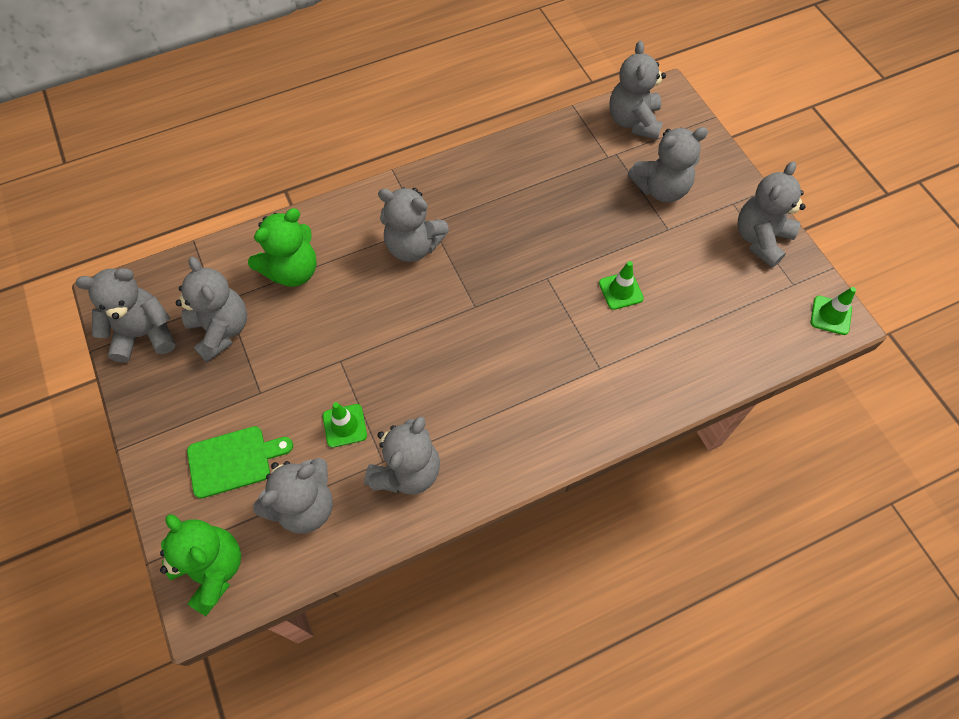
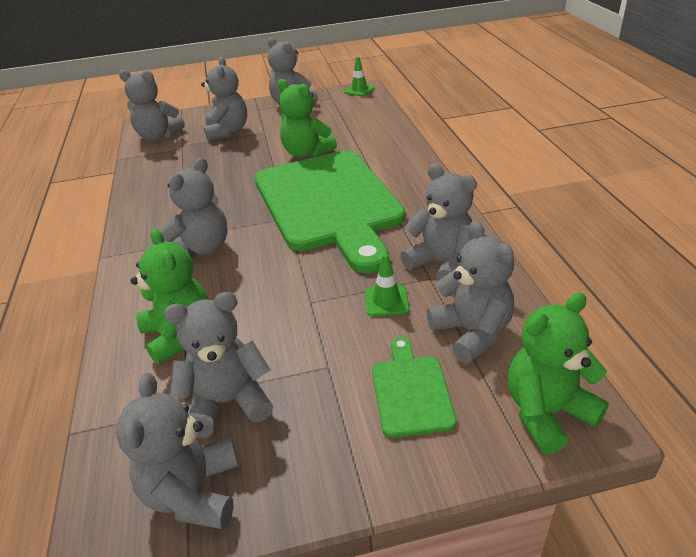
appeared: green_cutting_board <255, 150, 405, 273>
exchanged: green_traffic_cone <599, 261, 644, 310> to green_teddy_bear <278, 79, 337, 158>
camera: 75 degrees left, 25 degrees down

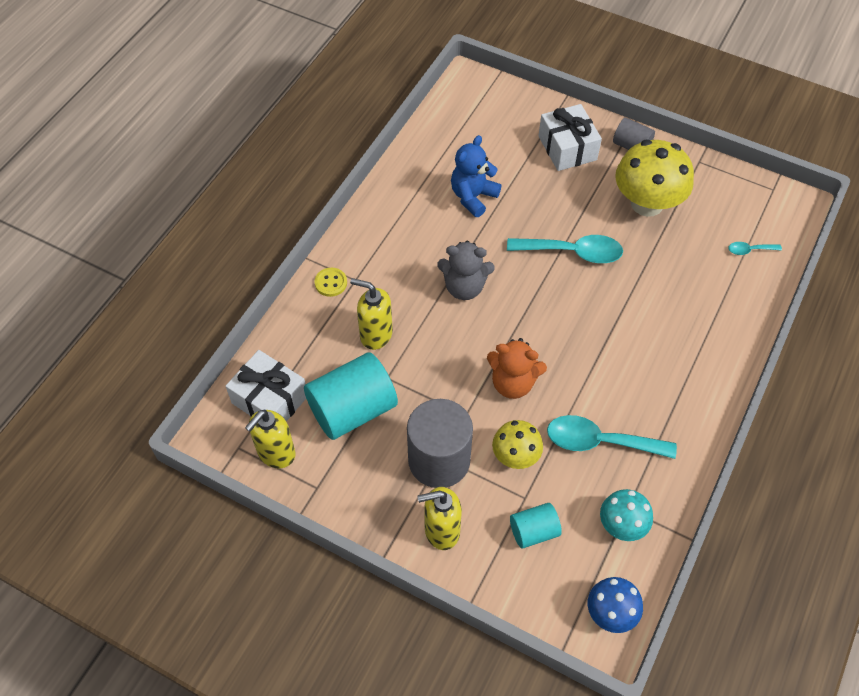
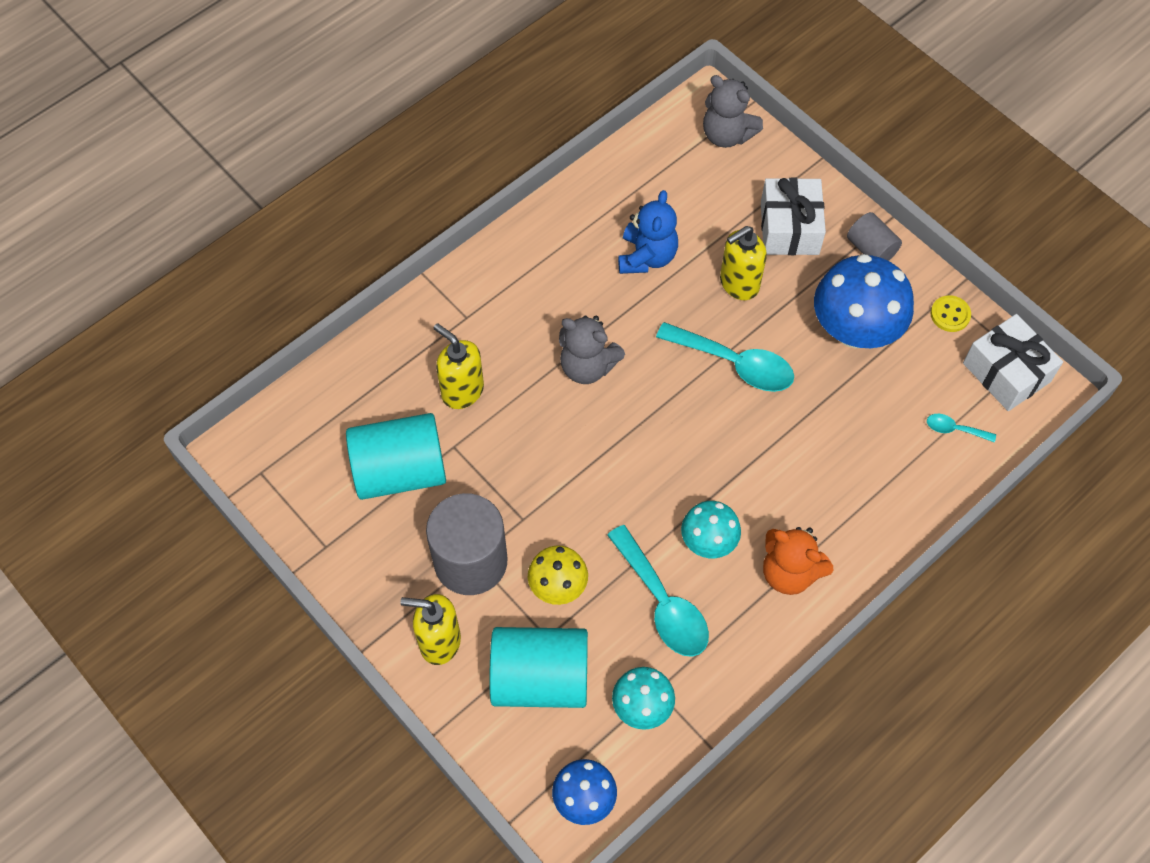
appeared: turquoise_mushroom <681, 501, 741, 558>; grey_teddy_bear <703, 75, 763, 148>
relocated: white_gift <226, 350, 306, 422> to <963, 314, 1063, 411>; yellow_soap_dispenser <245, 409, 296, 468> to <720, 226, 767, 300>; yellow_button <314, 268, 347, 297> to <931, 295, 971, 332>; orange_teddy_bear <487, 338, 547, 399> to <763, 527, 833, 595>
colour: yellow_mushroom <615, 139, 694, 217> to blue_mushroom <814, 254, 914, 348>
spun: blue_teddy_bear <451, 135, 501, 217> = <618, 190, 678, 274> 135 degrees clockwise; turquoise_spoon <547, 415, 677, 459> = <607, 525, 709, 657> 150 degrees counterclockwise
size: turquoise_cylinder <510, 503, 562, 549> = <490, 627, 588, 708> x1.88
camera: 20 degrees right, 5 degrees up

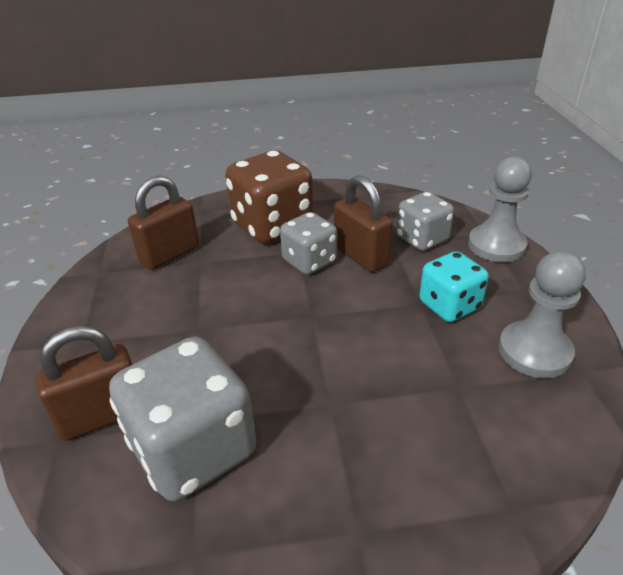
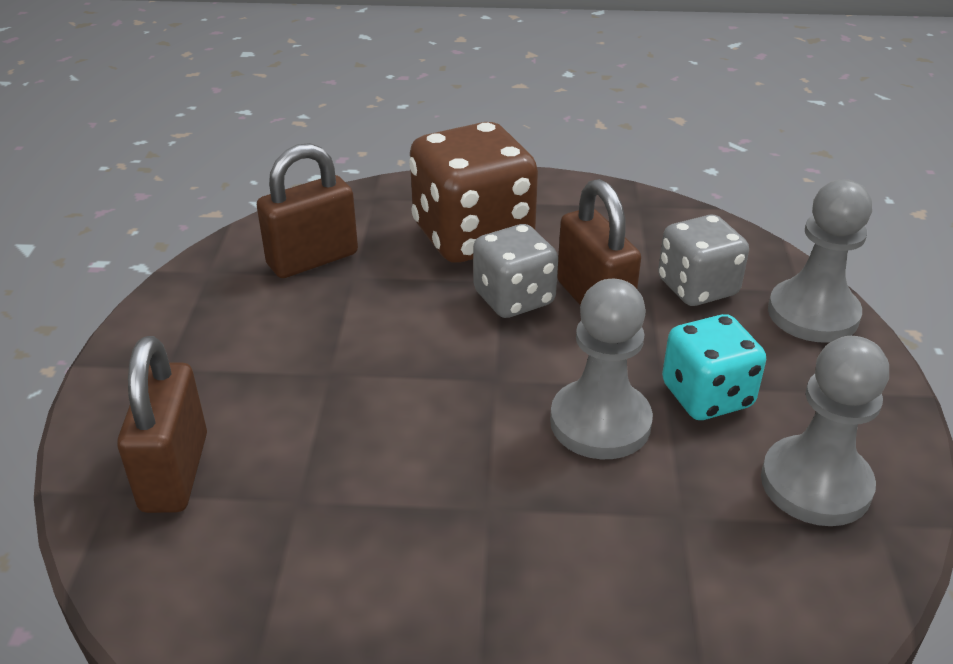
missing: grey_dice <109, 336, 256, 501>
appeared: grey_pawn <550, 279, 653, 459>
spun: brown_padlock <36, 326, 132, 441> = <117, 336, 207, 513> 75 degrees counterclockwise
camera: 10 degrees right, 0 degrees up

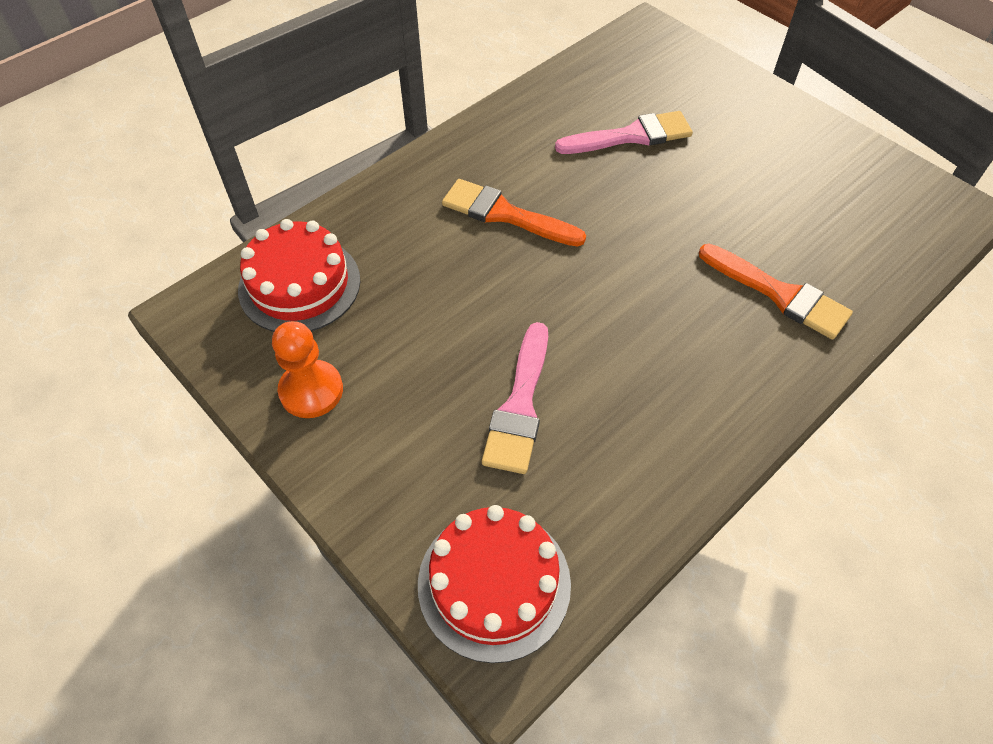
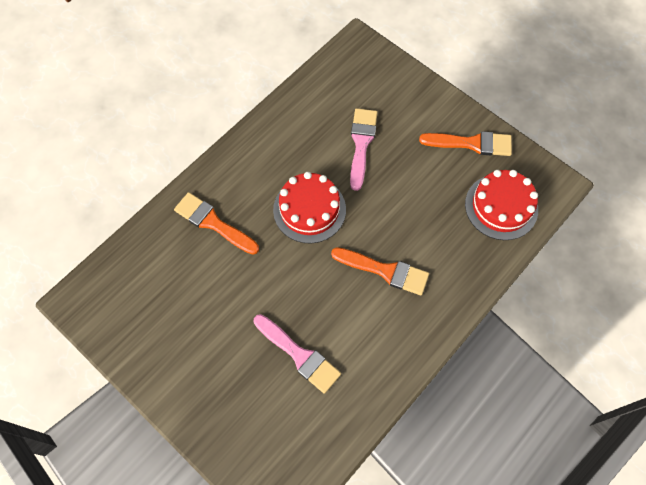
relocated: red_cake <418, 505, 571, 663> to <273, 172, 346, 243>
exchanged: orange_pawn <272, 321, 343, 418> to orange_brush <419, 131, 512, 156>
spun: pink_brush <555, 111, 693, 154> = <254, 314, 341, 394> 120 degrees counterclockwise
camera: 175 degrees right, 10 degrees up

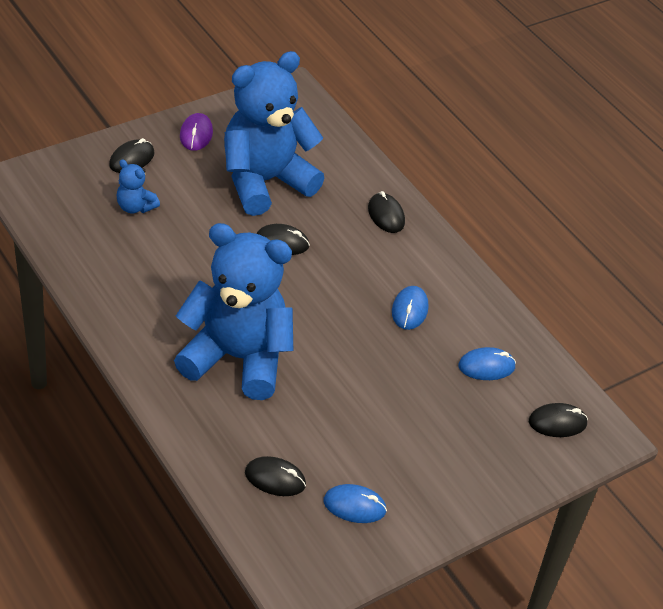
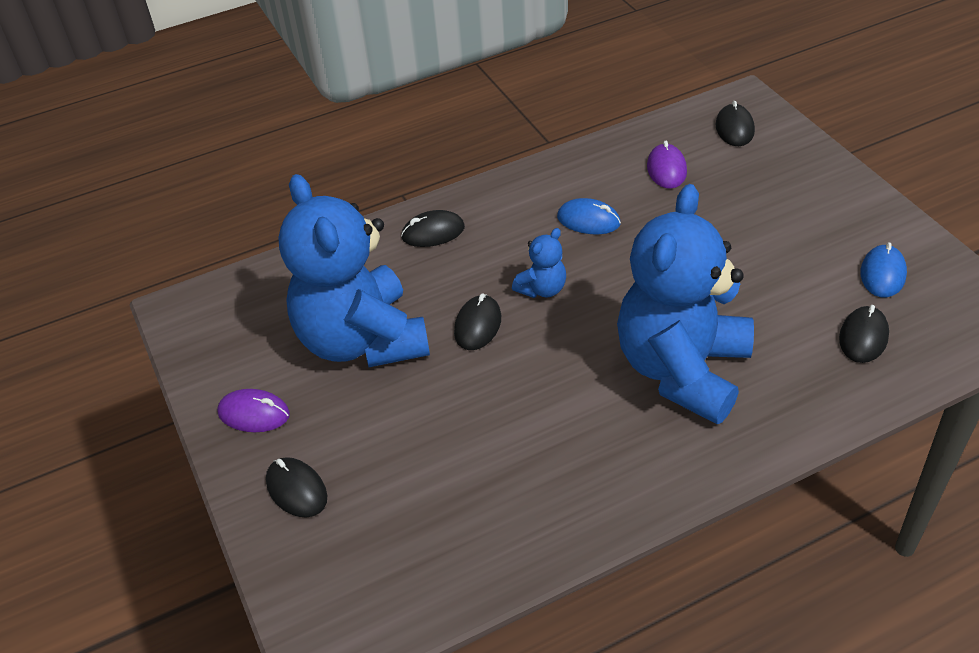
relocated: blue_teddy_bear <117, 159, 160, 213> to <512, 228, 566, 298>
colour: blue_mouse <458, 347, 516, 380> to purple_mouse <647, 141, 687, 189>
camera: 75 degrees left, 0 degrees up

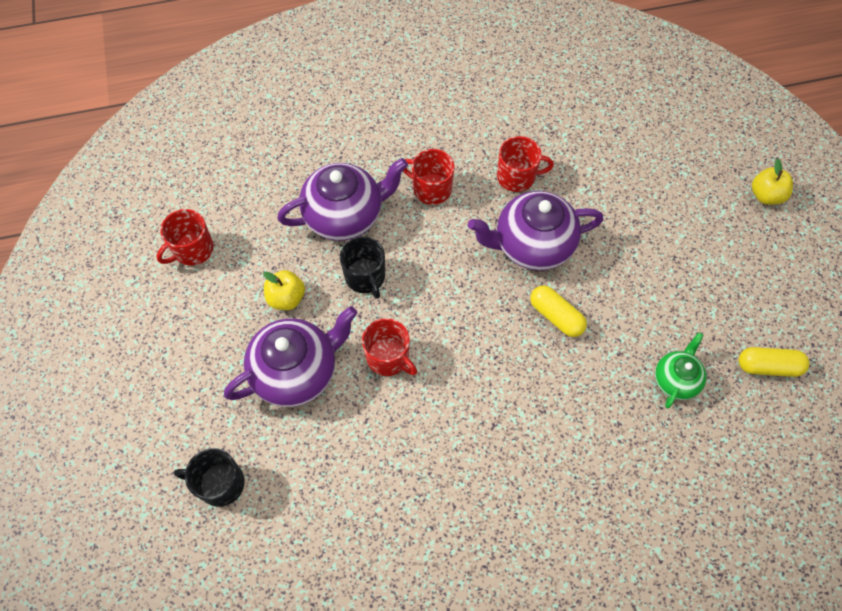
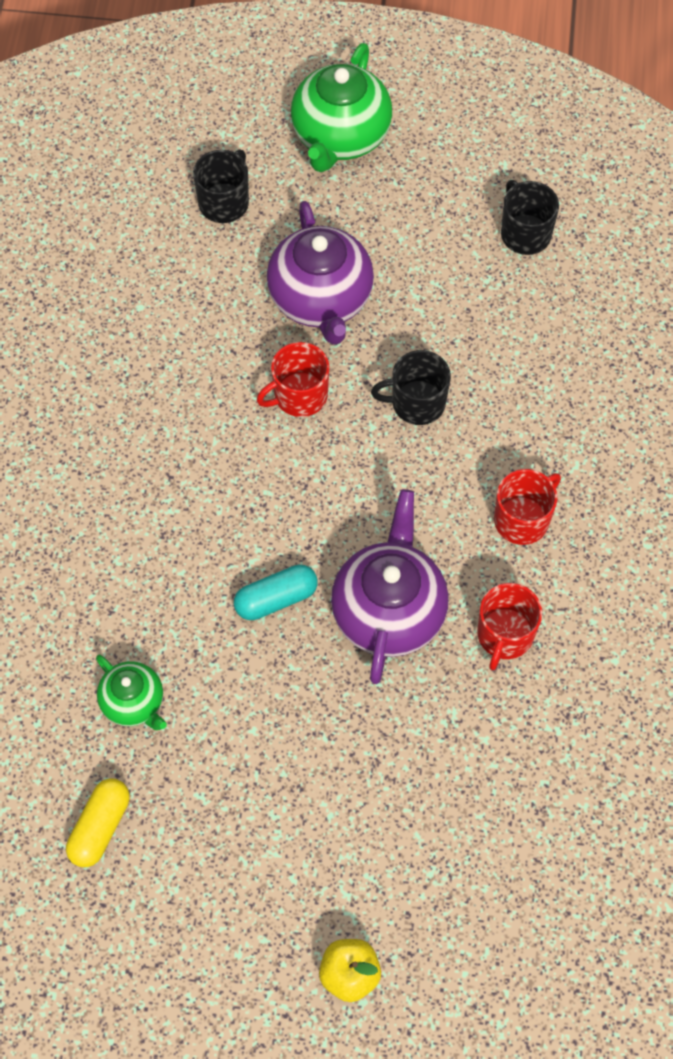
missing: yellow_apple <263, 270, 305, 310>; purple_teapot <277, 158, 408, 241>
appeared: green_teapot <291, 43, 392, 172>
colour: red_mug <156, 209, 214, 266> to black_mug <501, 180, 559, 255>; yellow_capsule <530, 286, 587, 337> to turquoise_capsule <234, 565, 318, 620>
camera: 110 degrees right, 0 degrees up

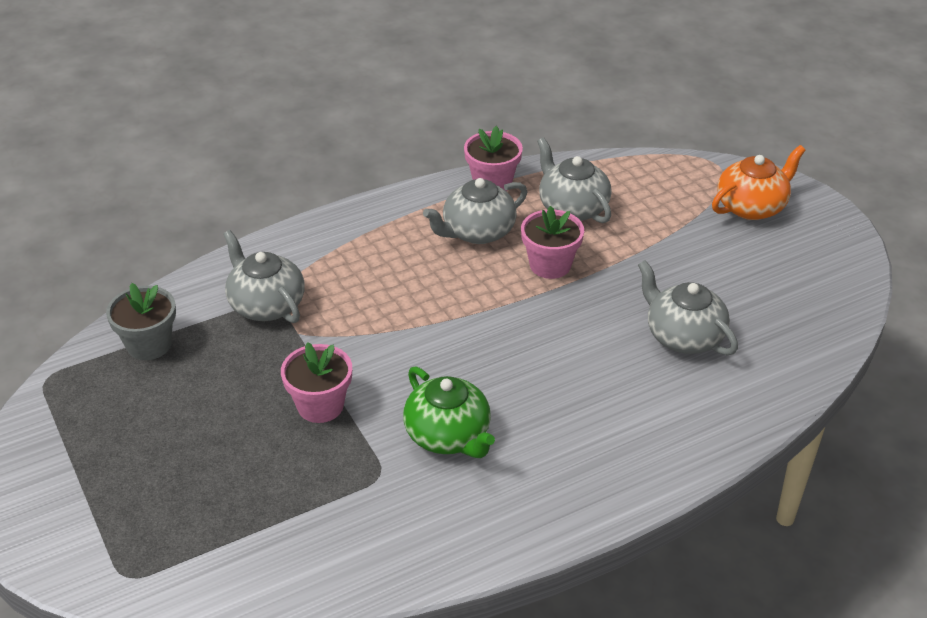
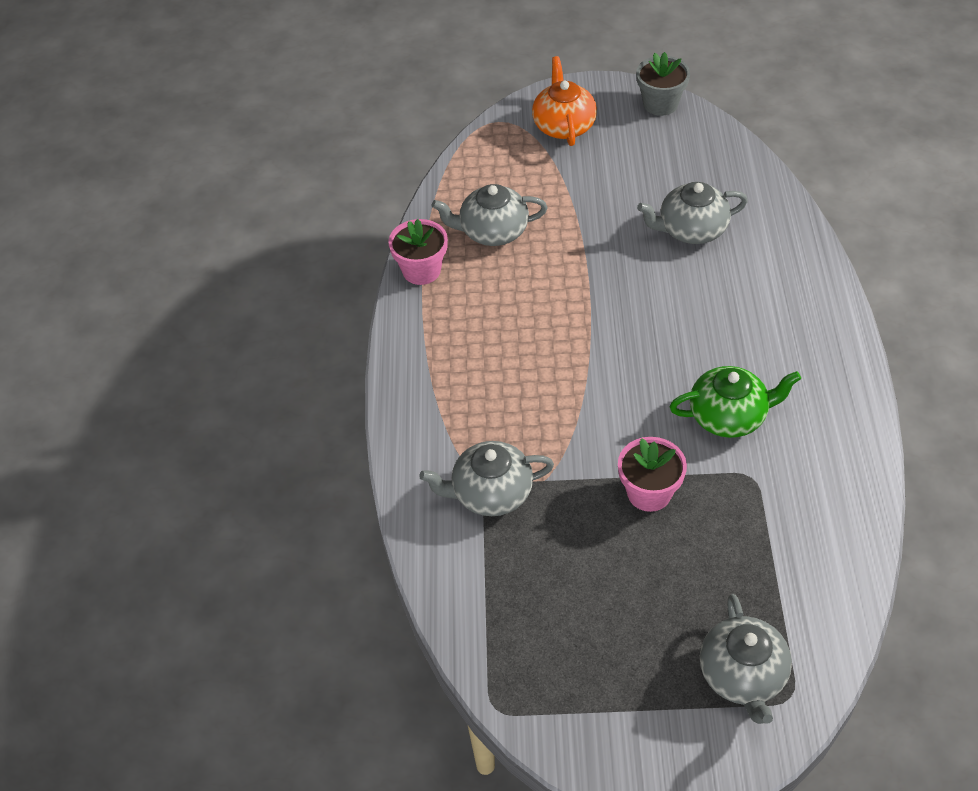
missing: pink_flower_pot <521, 206, 584, 279>
relocated: grey_flower_pot <106, 283, 176, 360> to <636, 52, 690, 116>; grey_teapot <423, 178, 527, 244> to <700, 594, 792, 724>
camera: 60 degrees left, 10 degrees up

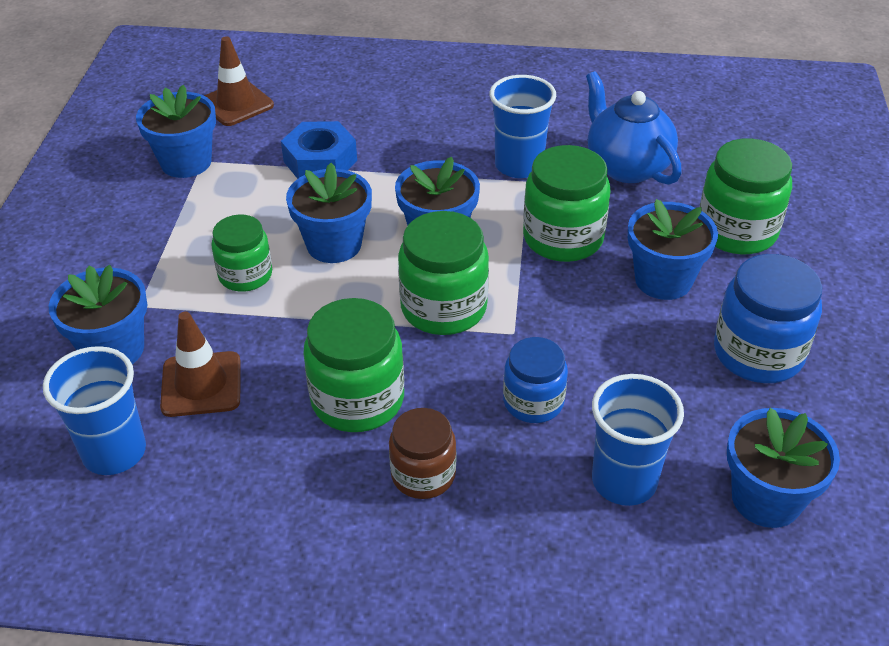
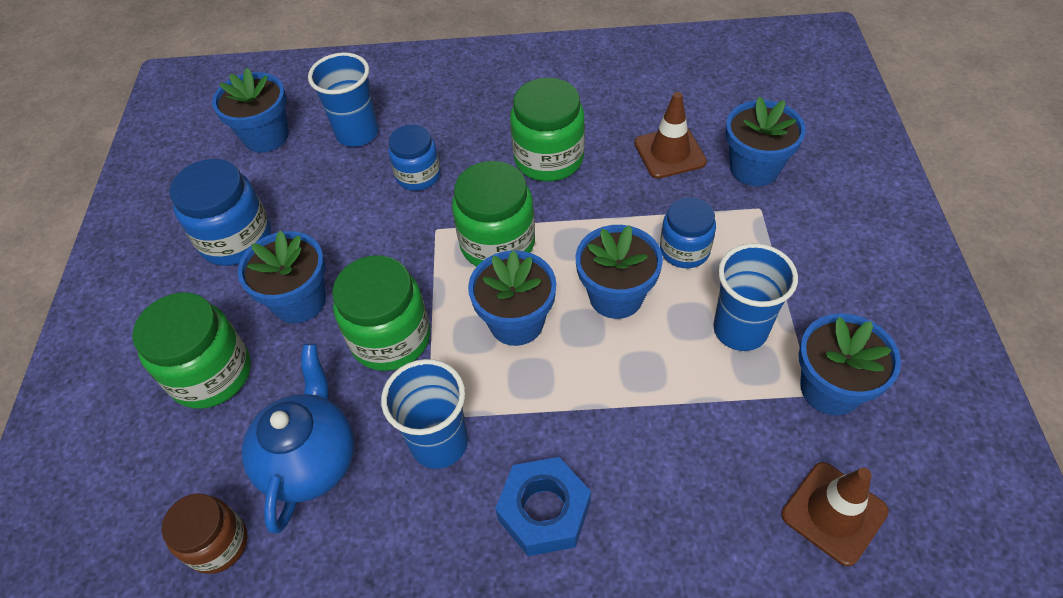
relocated: blue_cup <43, 346, 146, 475> to <713, 243, 798, 351>; blue_nut <281, 121, 357, 179> to <495, 457, 591, 556>; brown_jar <389, 408, 456, 499> to <162, 494, 247, 574>
colour: green_jar <211, 215, 272, 292> to blue_jar <660, 197, 716, 268>
spun: blue_teapot <586, 71, 682, 185> = <242, 344, 355, 533> 135 degrees counterclockwise
camera: 175 degrees right, 10 degrees up

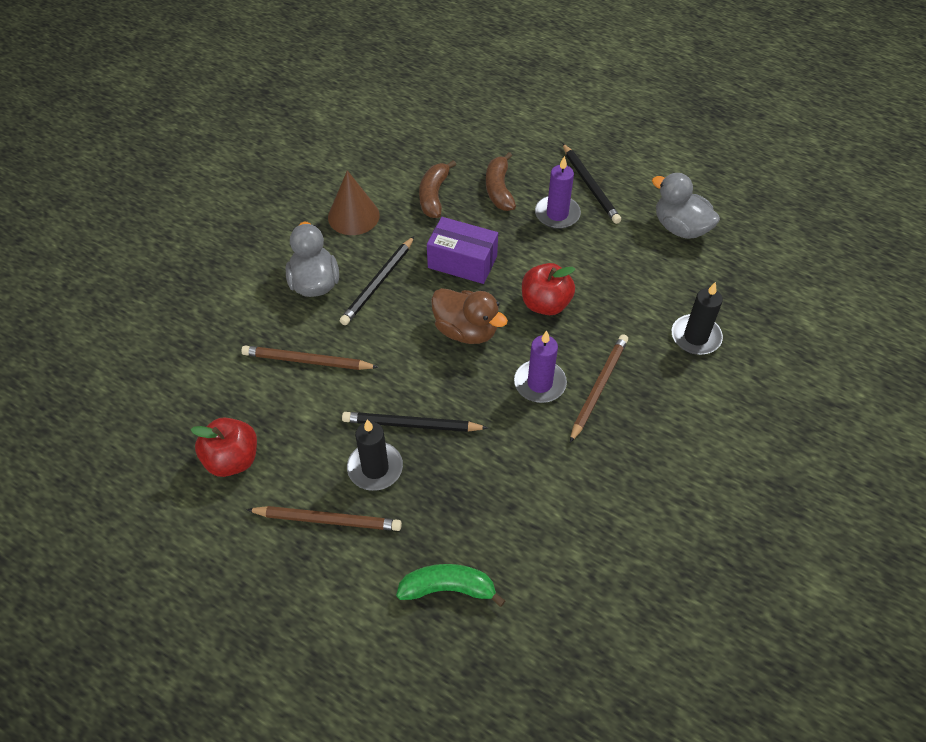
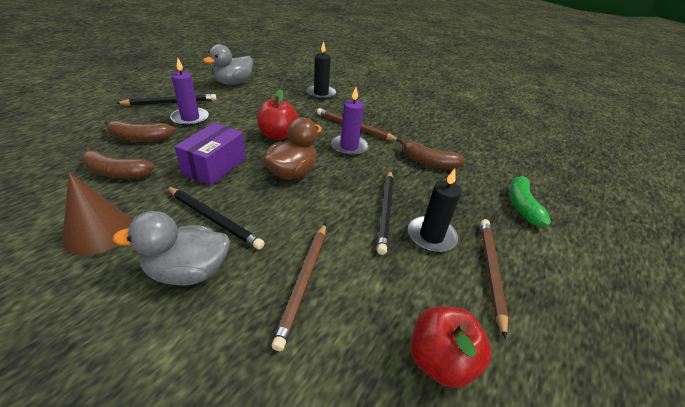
appeared: brown_banana <399, 138, 465, 169>
camera: 90 degrees left, 15 degrees down

